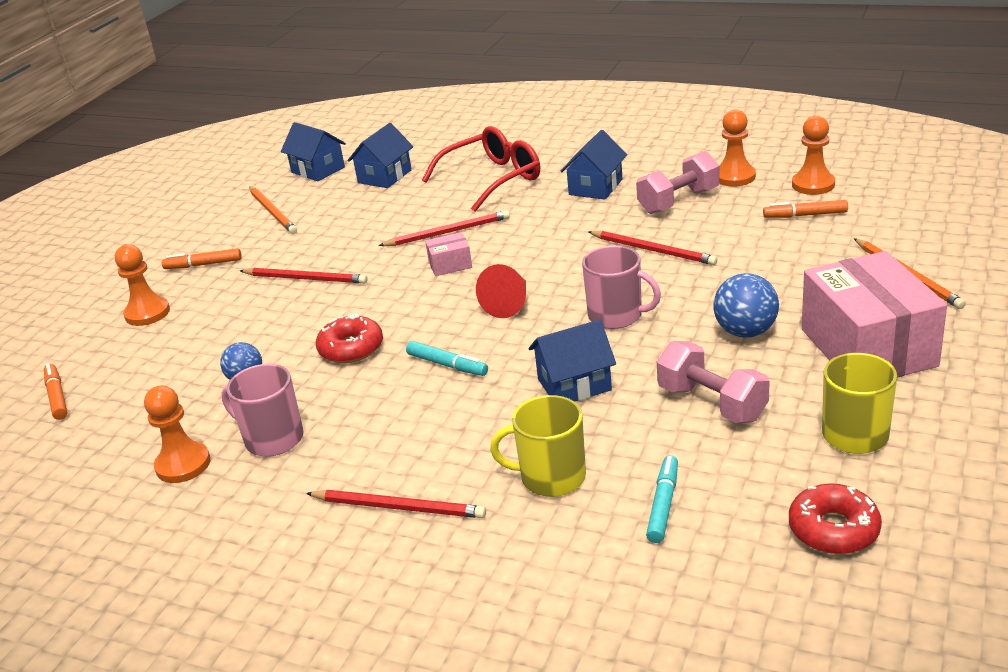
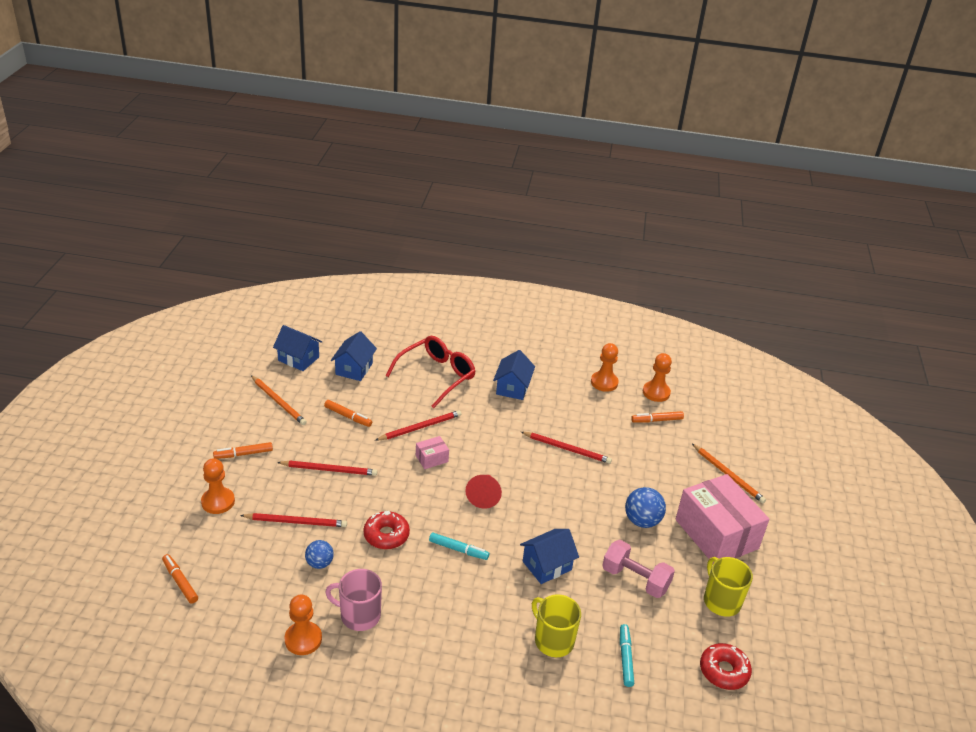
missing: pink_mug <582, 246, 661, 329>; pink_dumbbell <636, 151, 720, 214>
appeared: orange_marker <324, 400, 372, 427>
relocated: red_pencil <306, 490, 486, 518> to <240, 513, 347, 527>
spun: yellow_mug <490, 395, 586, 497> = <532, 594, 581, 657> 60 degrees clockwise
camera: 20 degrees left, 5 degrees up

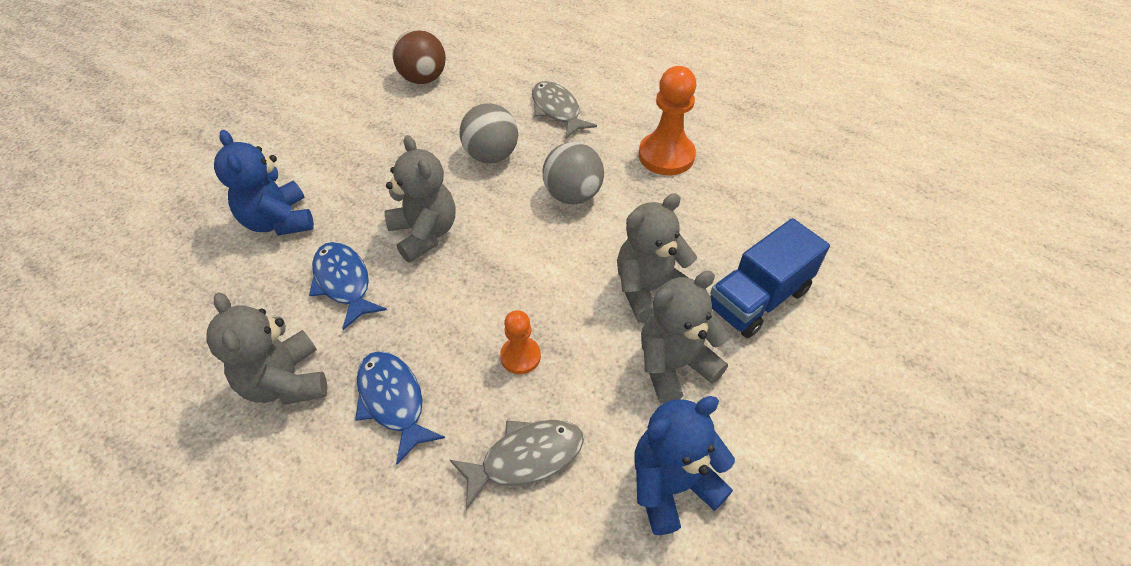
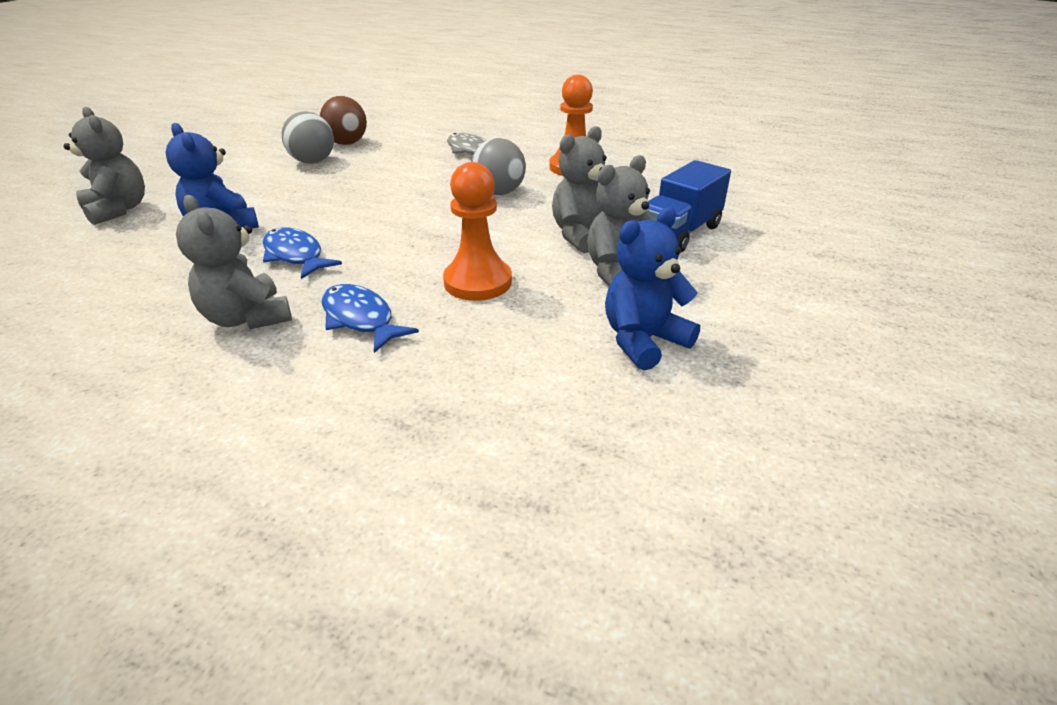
missing: grey_fish <450, 420, 584, 510>
relocated: grey_teddy_bear <384, 135, 455, 262> to <64, 107, 145, 225>; grey_ball <460, 103, 518, 163> to <282, 111, 334, 164>
size: orange_pawn <500, 310, 541, 374> = <443, 162, 512, 301> x1.78
camera: 10 degrees left, 15 degrees down

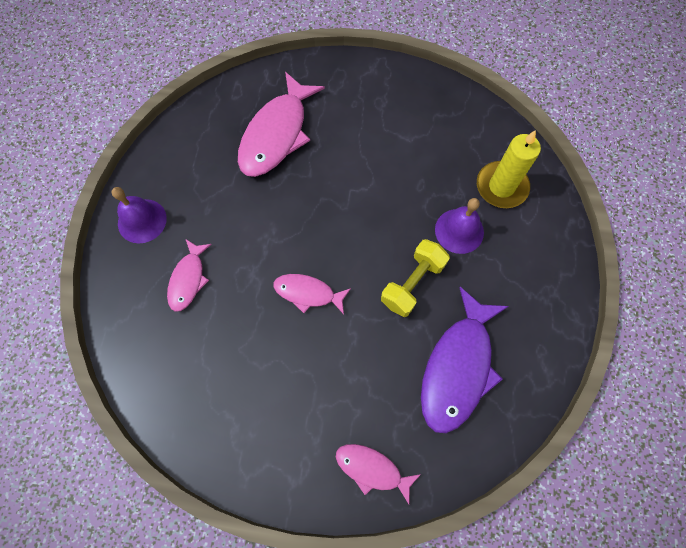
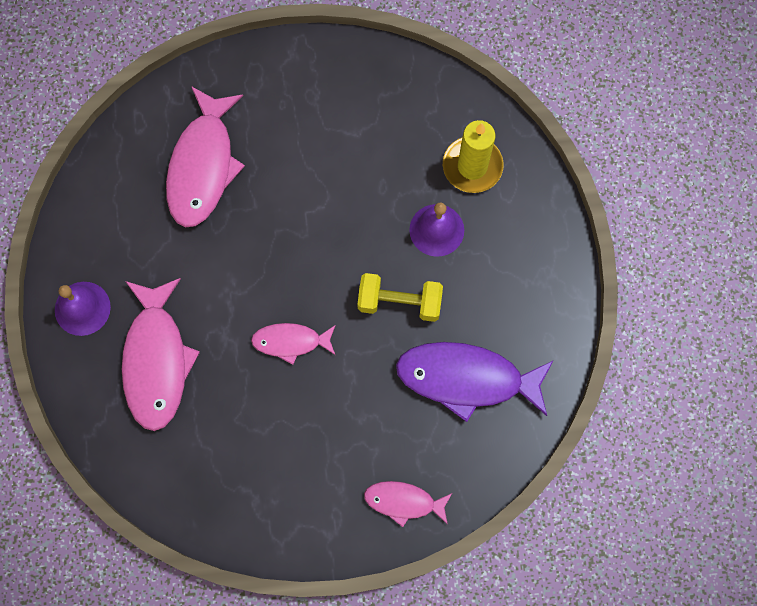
spun: yellow_dumbbell <381, 239, 450, 317> = <357, 273, 443, 322> 75 degrees clockwise; purple_fish <421, 287, 509, 433> = <396, 342, 554, 422> 90 degrees clockwise
size: pink_fish <167, 240, 212, 312> = <122, 278, 200, 431> x1.82
camera: 15 degrees left, 5 degrees up

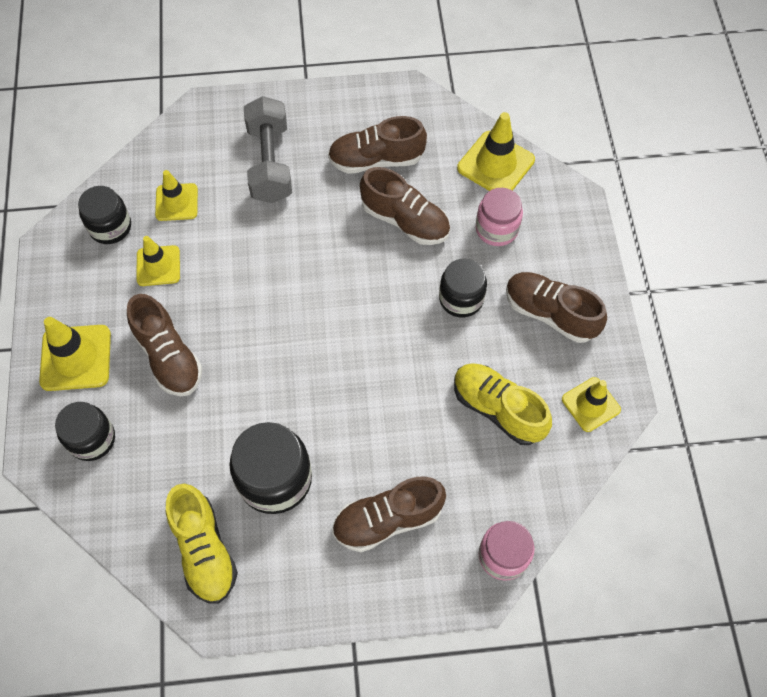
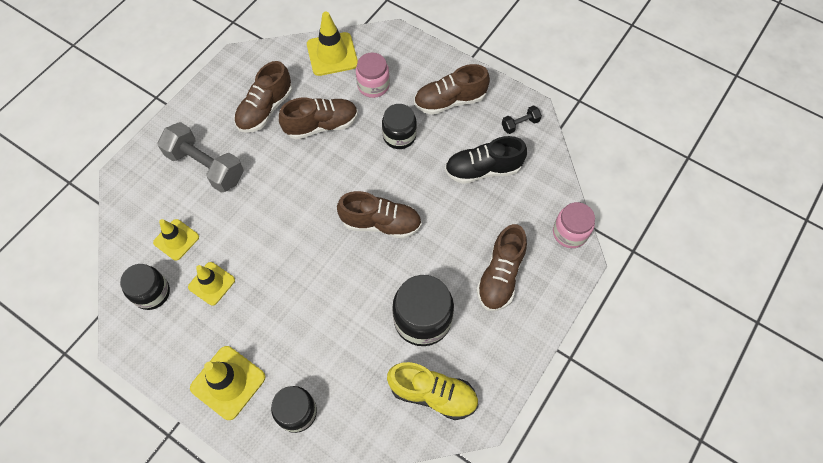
relocated: brown_shoe <127, 294, 203, 396> to <337, 191, 422, 239>
exchanged: yellow_traffic_cone <562, 377, 621, 432> to black_dumbbell <502, 105, 542, 134>
colour: yellow_shoe <454, 363, 552, 445> to black_shoe <445, 136, 527, 184>
camera: 50 degrees left, 0 degrees up

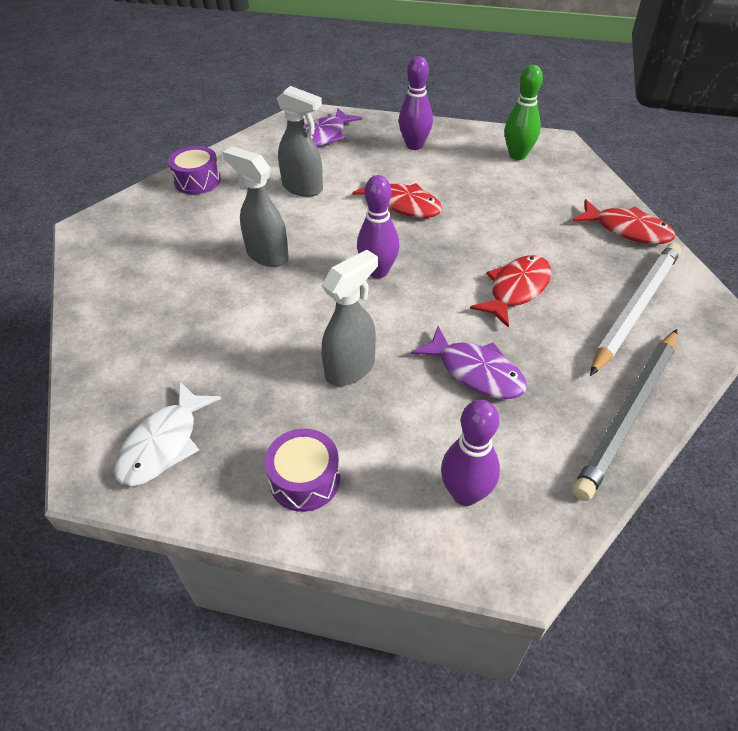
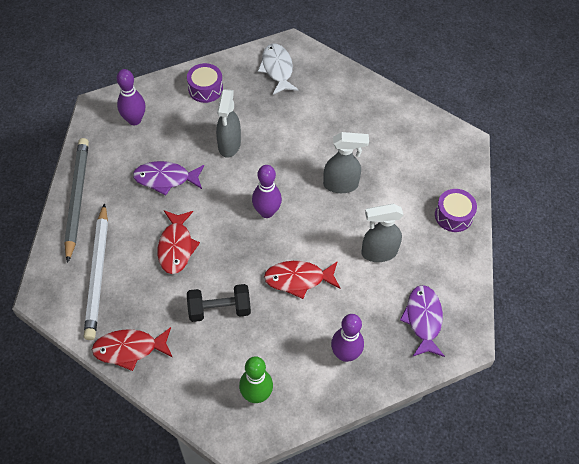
appeared: black_dumbbell <187, 284, 251, 322>
camera: 140 degrees right, 10 degrees up

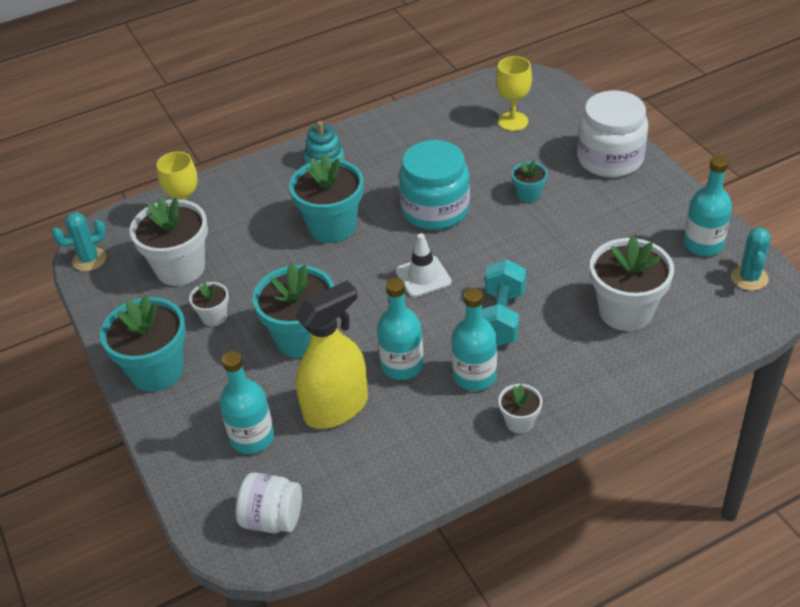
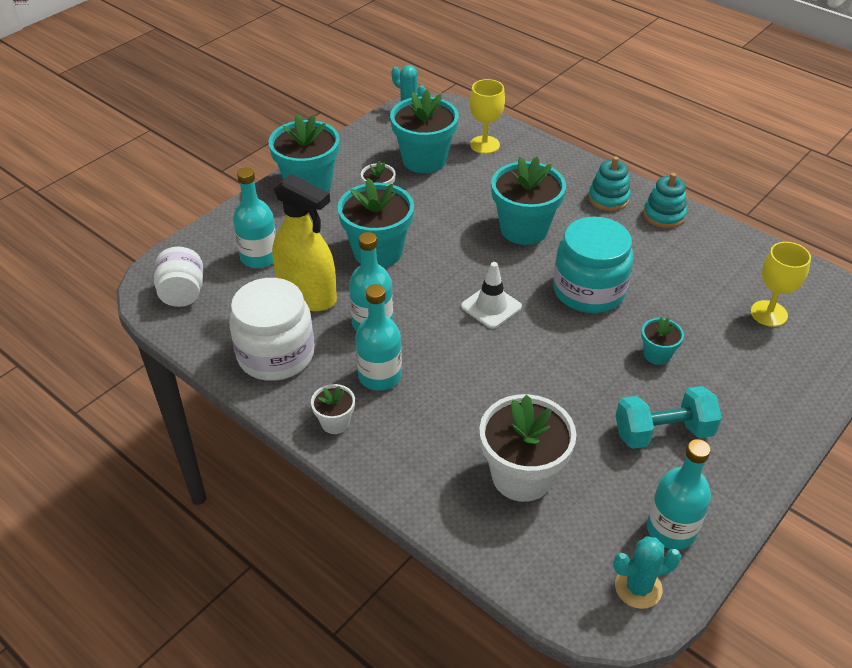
appeared: turquoise_stacking_toy <643, 173, 687, 228>
relocated: turquoise_dumbbell <482, 259, 526, 346> to <616, 386, 722, 449>; white_jar <577, 91, 648, 178> to <229, 278, 315, 381>
colour: white_flower_pot <130, 197, 208, 286> to turquoise_flower_pot <390, 89, 459, 173>
camera: 65 degrees right, 0 degrees up

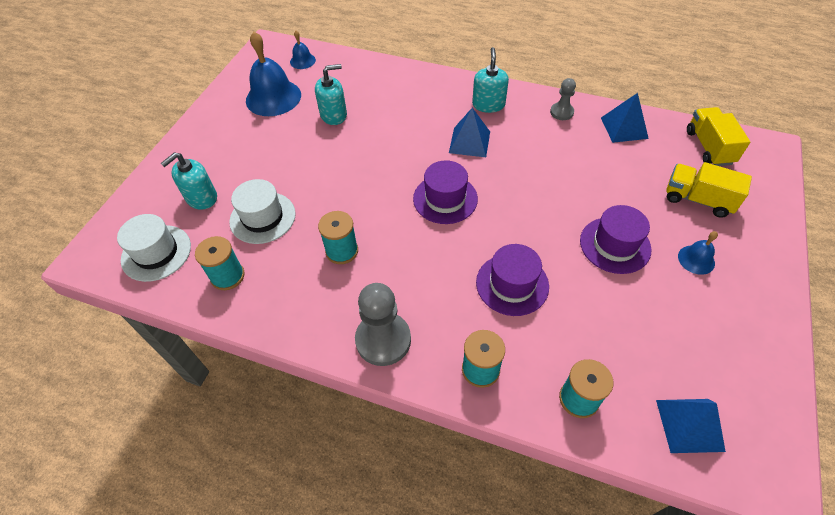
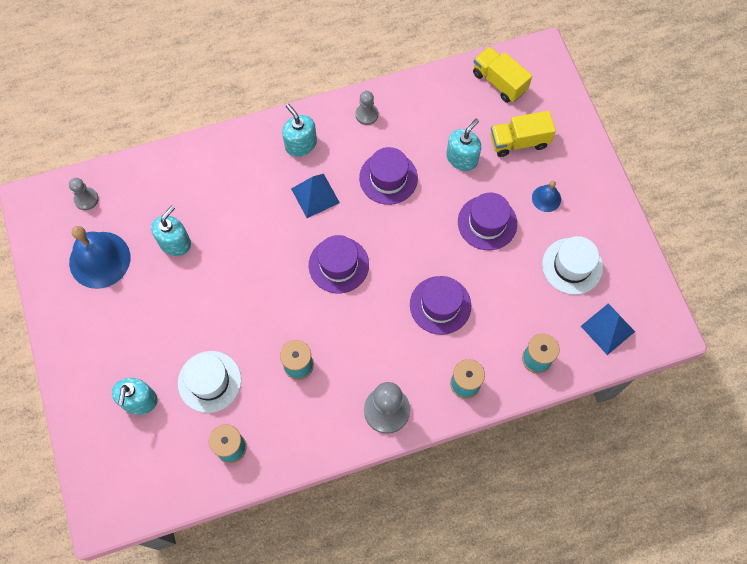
missing: blue_pyramid <601, 93, 649, 143>
appeared: purple_hat <359, 147, 418, 205>; turquoise_soap_dispenser <446, 119, 481, 171>
relocated: white_hat <117, 214, 191, 282> to <542, 236, 603, 295>
exchanged: blue_bell <290, 31, 316, 69> to grey_pawn <69, 178, 99, 210>
camera: 40 degrees left, 15 degrees up

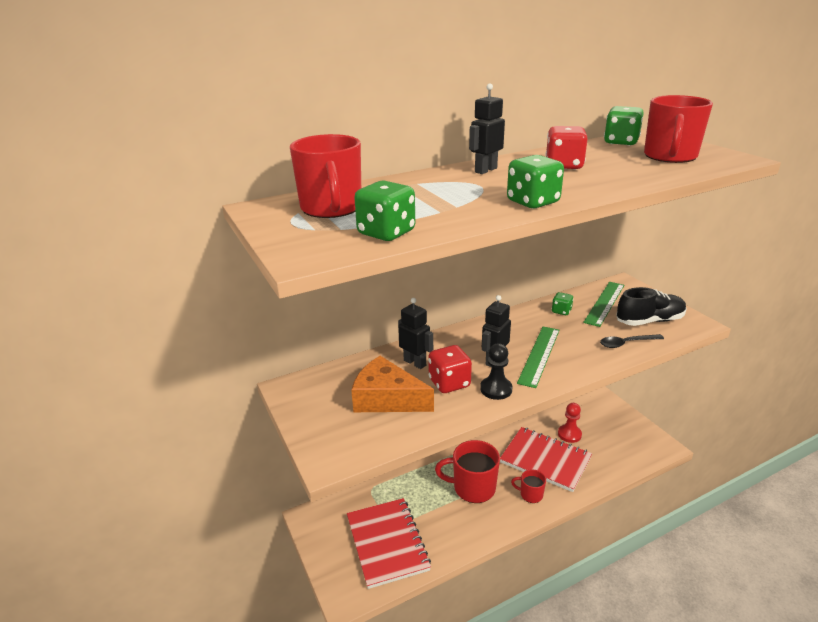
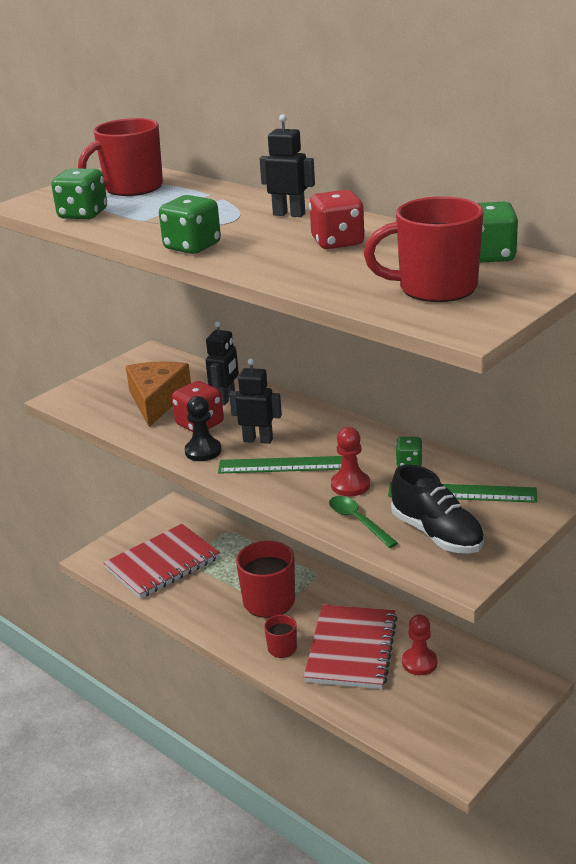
appeared: red_pawn <331, 427, 370, 496>
colour: black_spoon <600, 334, 664, 348> to green_spoon <329, 496, 398, 548>
camera: 70 degrees right, 0 degrees up

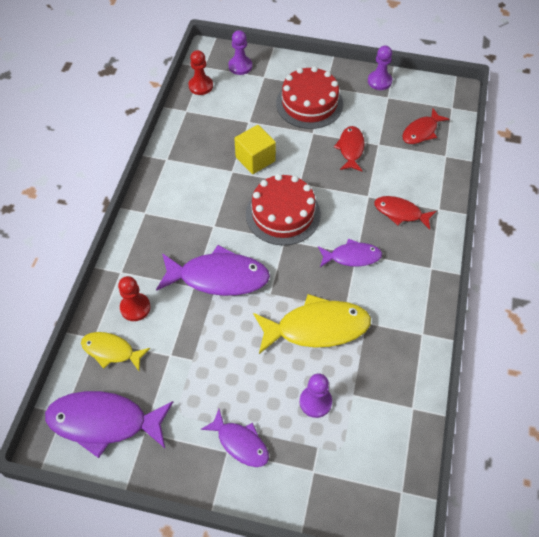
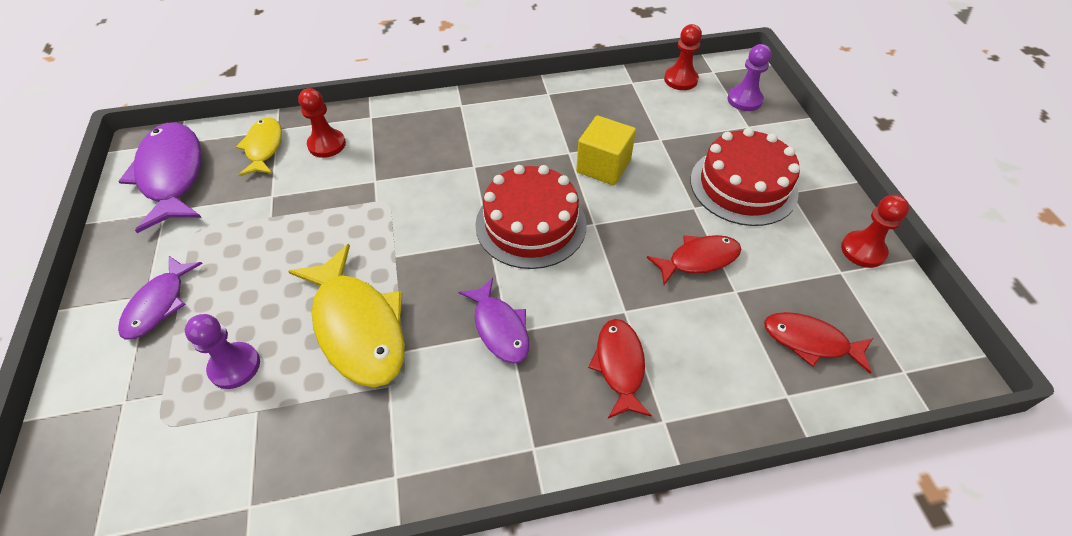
missing: purple_fish <156, 245, 270, 296>
colour: purple_pawn <368, 46, 392, 90> to red_pawn <841, 195, 909, 268>
camera: 65 degrees right, 5 degrees down

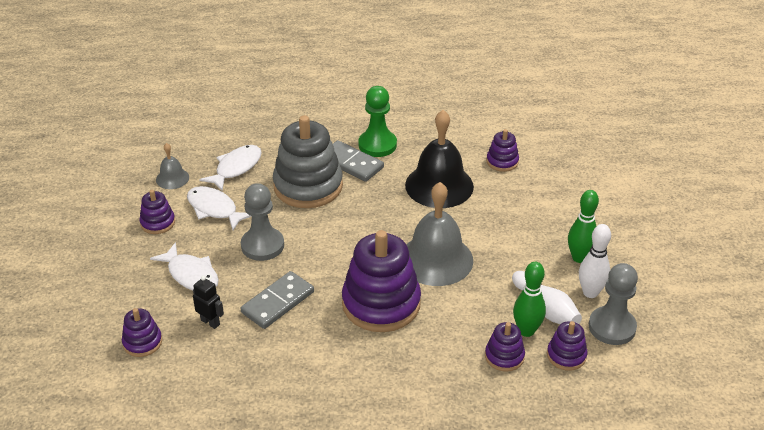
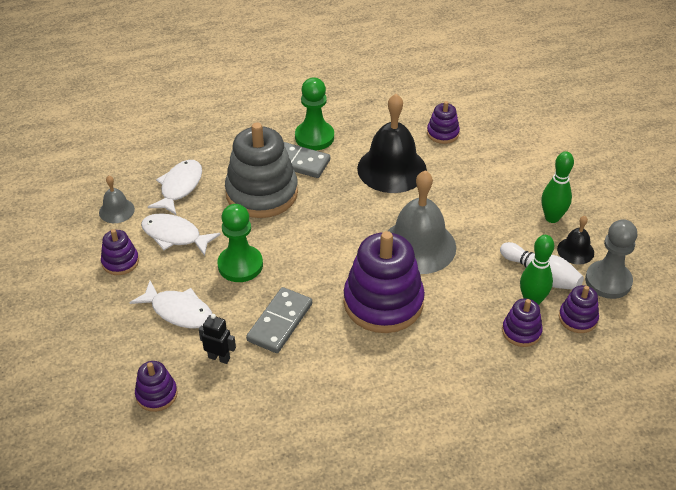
exchanged: white_bowling_pin <579, 224, 611, 298> to black_bell <557, 216, 594, 265>
colour: grey_pawn <241, 183, 284, 261> to green_pawn <218, 204, 263, 282>
camera: 15 degrees left, 5 degrees up

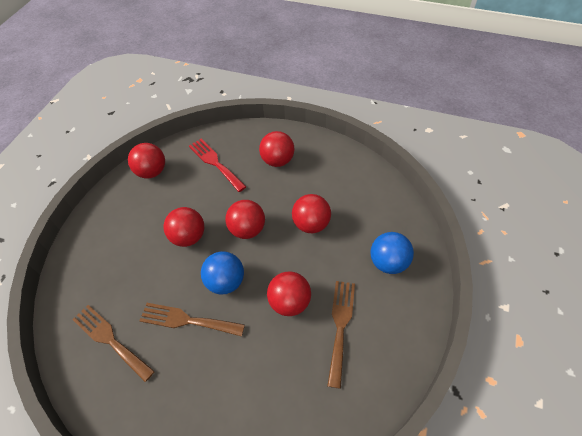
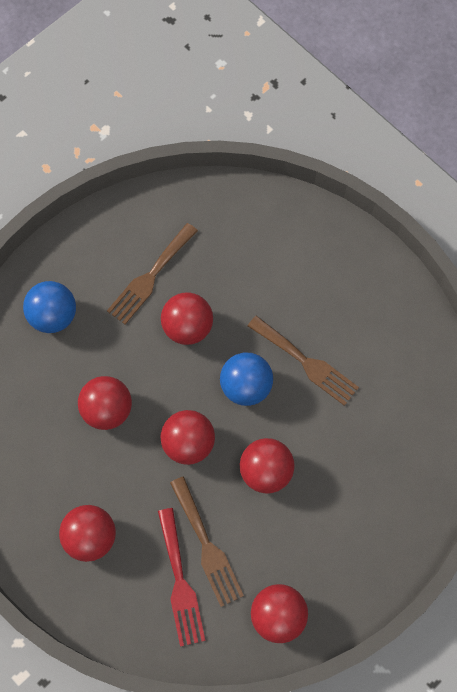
relocated: brown_fork <72, 305, 155, 382> to <170, 476, 244, 607>
camera: 155 degrees left, 15 degrees up

